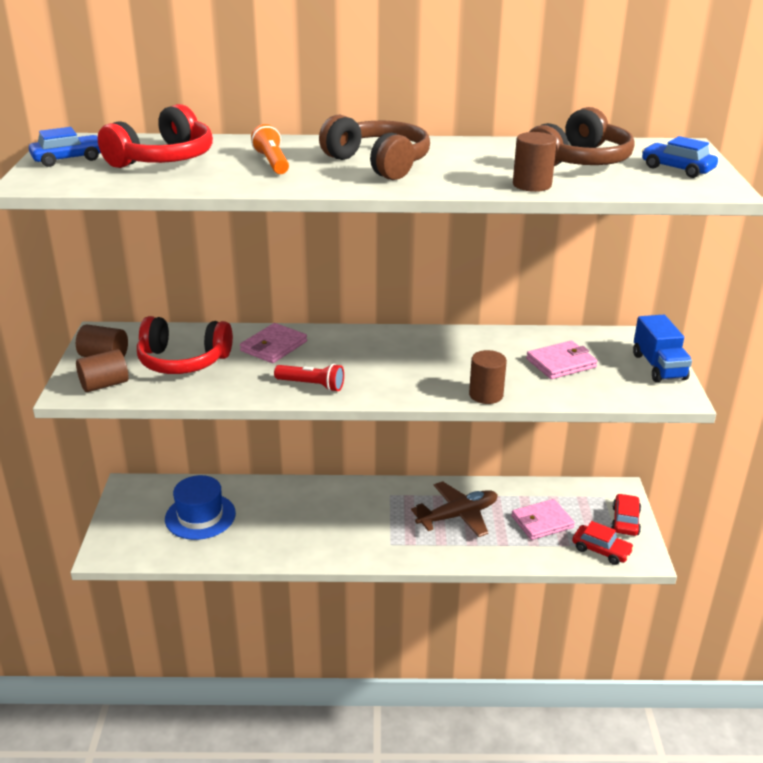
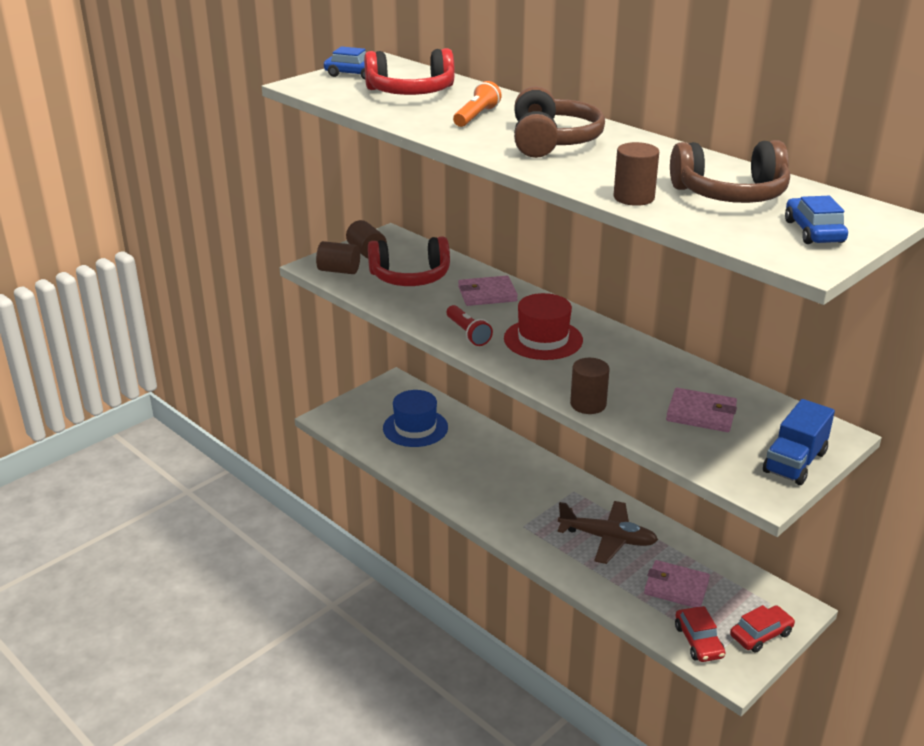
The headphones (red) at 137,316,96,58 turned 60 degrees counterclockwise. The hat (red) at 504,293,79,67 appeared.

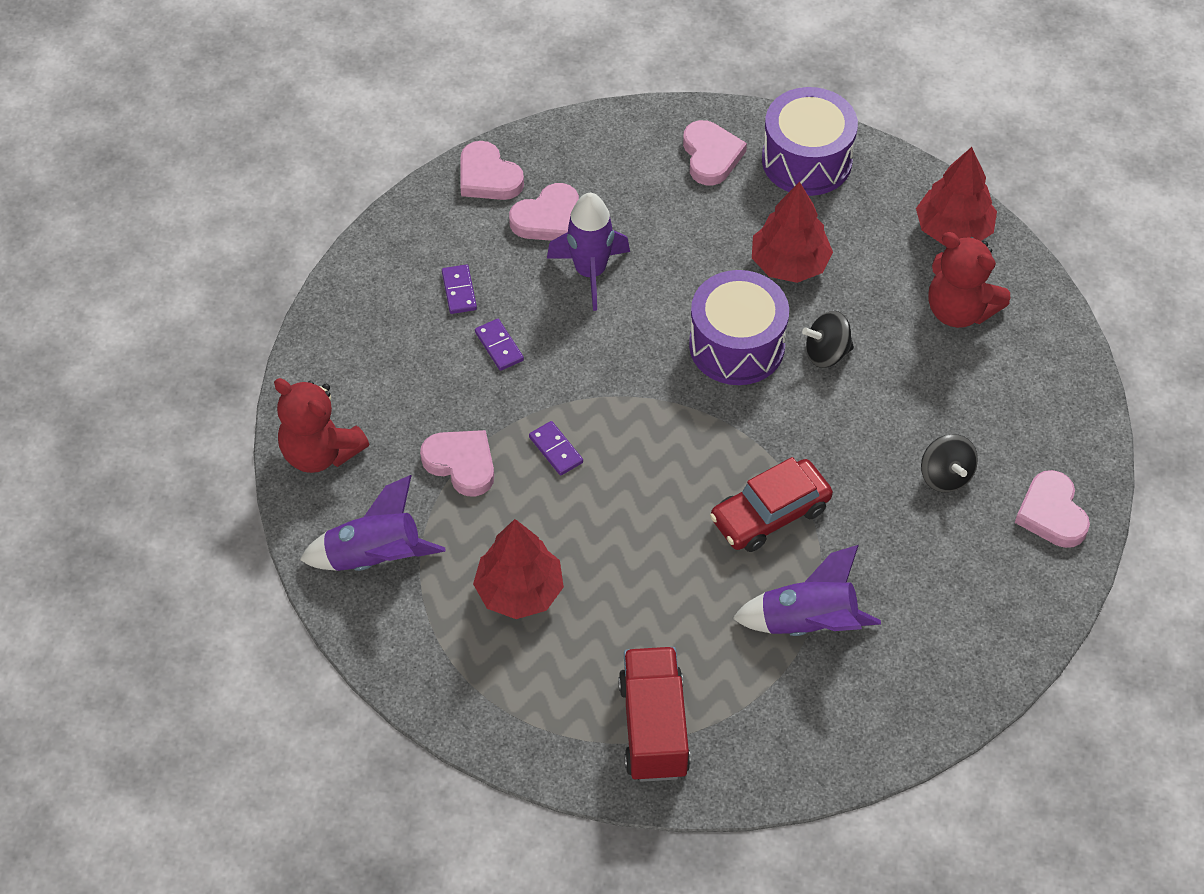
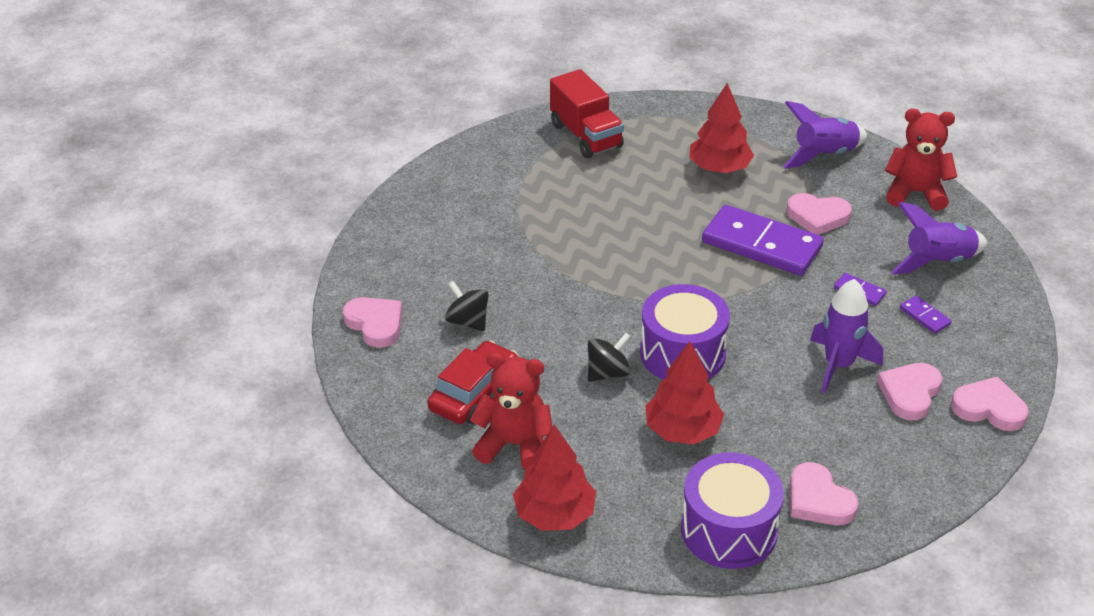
The domino (purple) at 529,421,54,55 changed to 2.40 times the size. The car (red) moved from 710,457,123,95 to 427,341,91,83. The rocket (purple) moved from 732,545,149,91 to 890,202,97,73.

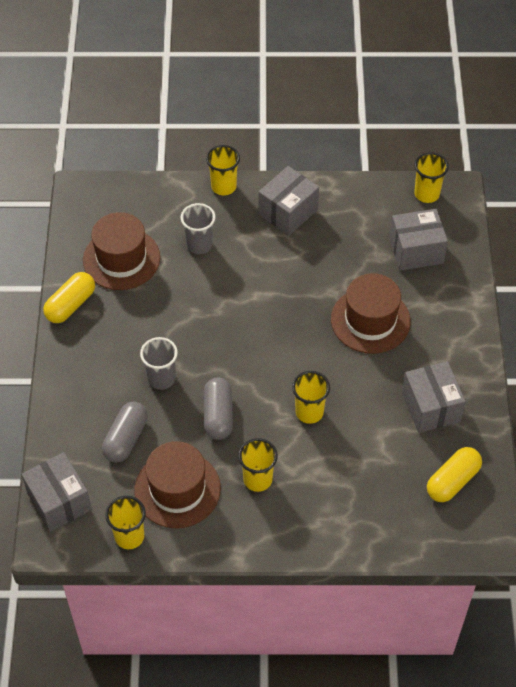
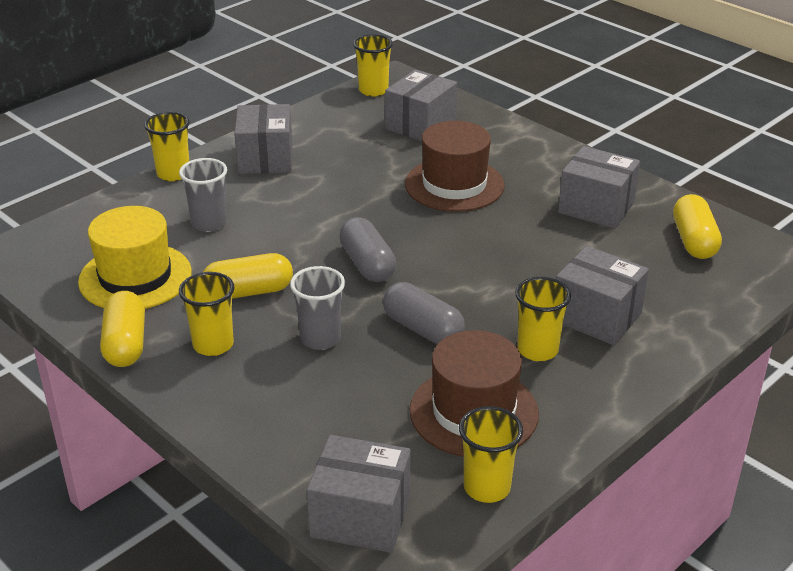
The hat (brown) at 83,212,77,78 became the hat (yellow) at 78,206,114,103. The capsule (grey) moved from 102,402,46,61 to 339,217,57,65. The cup (yellow) moved from 292,371,38,53 to 179,272,55,84. The capsule (yellow) at 203,253,90,46 appeared. The box (grey) at 556,246,93,99 appeared.

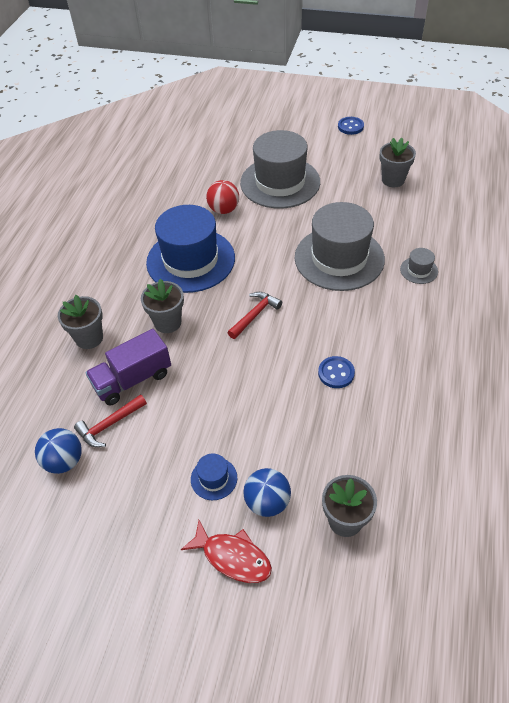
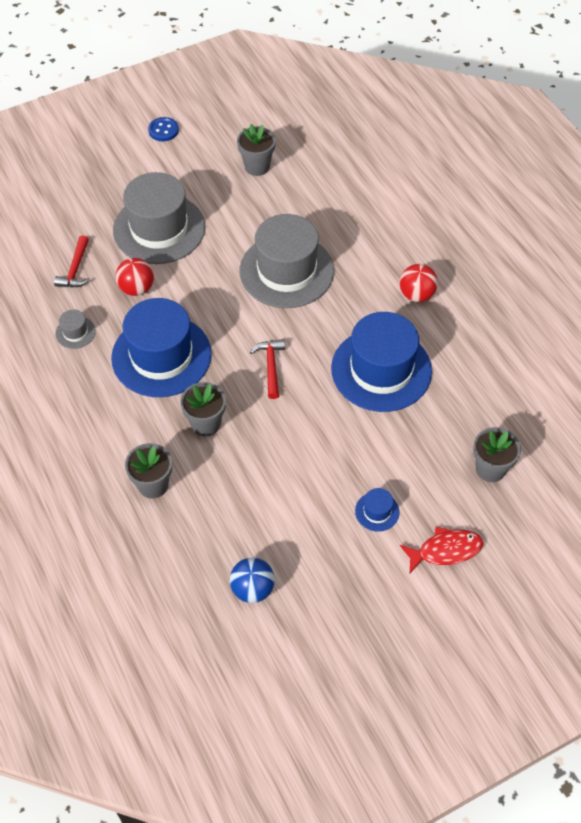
The hammer (red) moved from 74,394,73,53 to 54,236,36,51. The truck (purple) at 85,329,86,76 disappeared. The ball (blue) at 244,468,47,49 disappeared. The button (blue) at 318,356,37,32 was replaced by the hat (blue) at 331,312,101,100. The hat (grey) moved from 400,248,38,36 to 55,310,41,39. The ball (red) at 400,264,38,38 appeared.

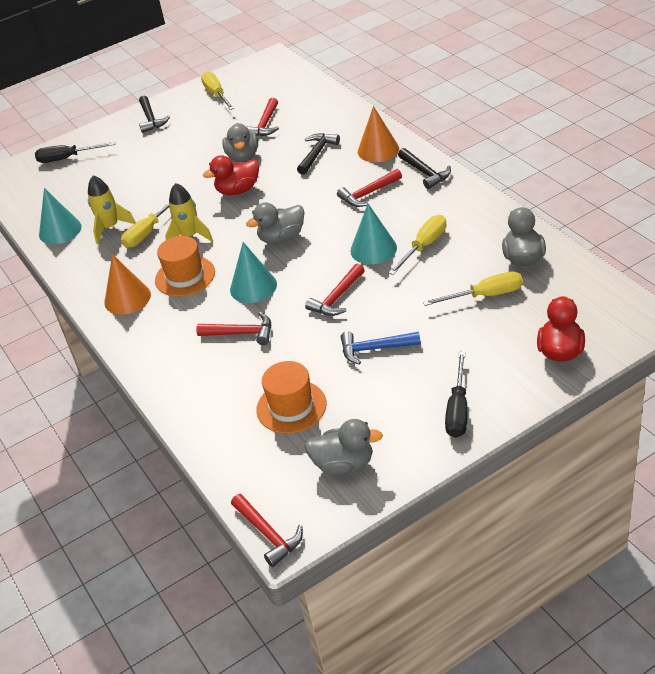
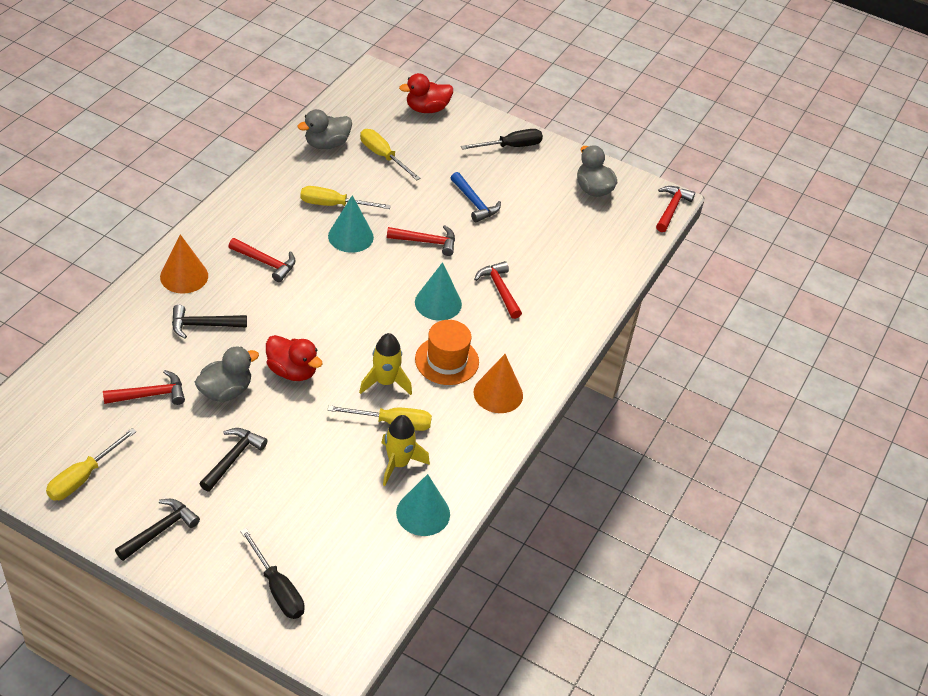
The duck (grey) at 246,202,58,42 disappeared. The hat (orange) at 256,361,71,72 disappeared. The hammer (black) moved from 398,148,53,41 to 199,428,68,64.

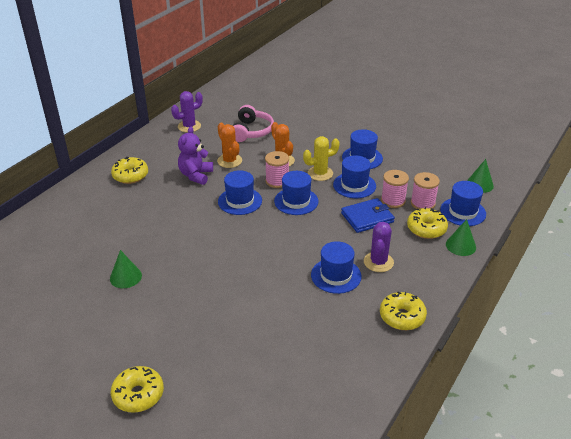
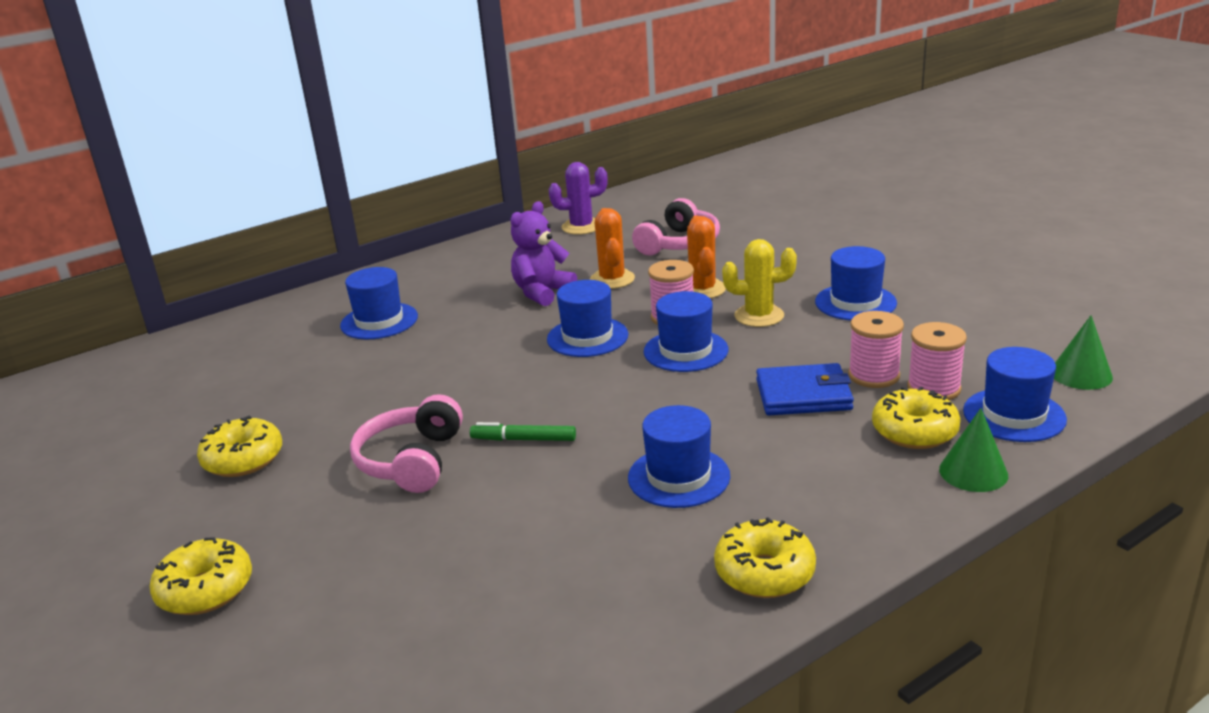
The cone (green) at 110,250,32,38 disappeared. The donut (yellow) moved from 111,157,37,27 to 197,416,85,61. The hat (blue) moved from 333,155,43,43 to 340,267,78,72. The cactus (purple) at 364,222,30,50 disappeared. The headphones (pink) at 350,394,113,99 appeared. The marker (green) at 470,422,106,19 appeared.

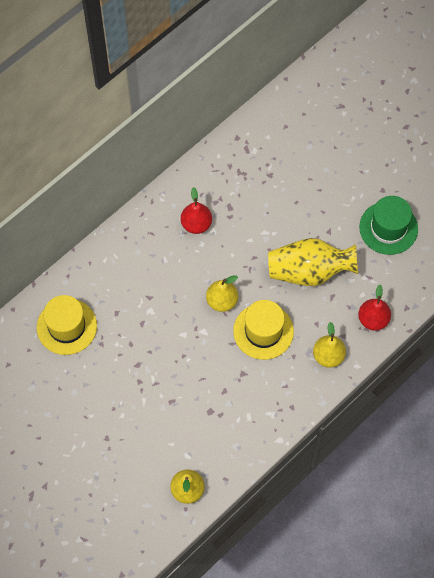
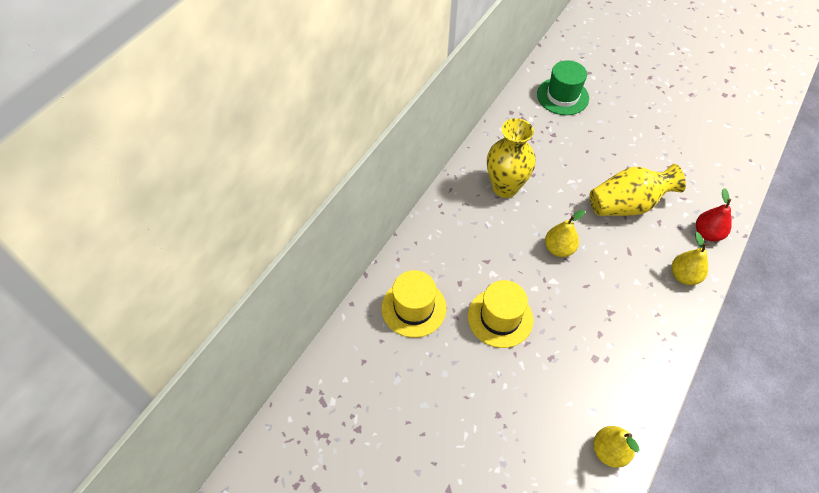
The pear (red) at 181,187,31,47 was replaced by the vase (yellow) at 487,118,49,80. The hat (yellow) moved from 233,300,61,60 to 468,280,66,68. The hat (green) moved from 359,196,59,59 to 537,60,52,55.

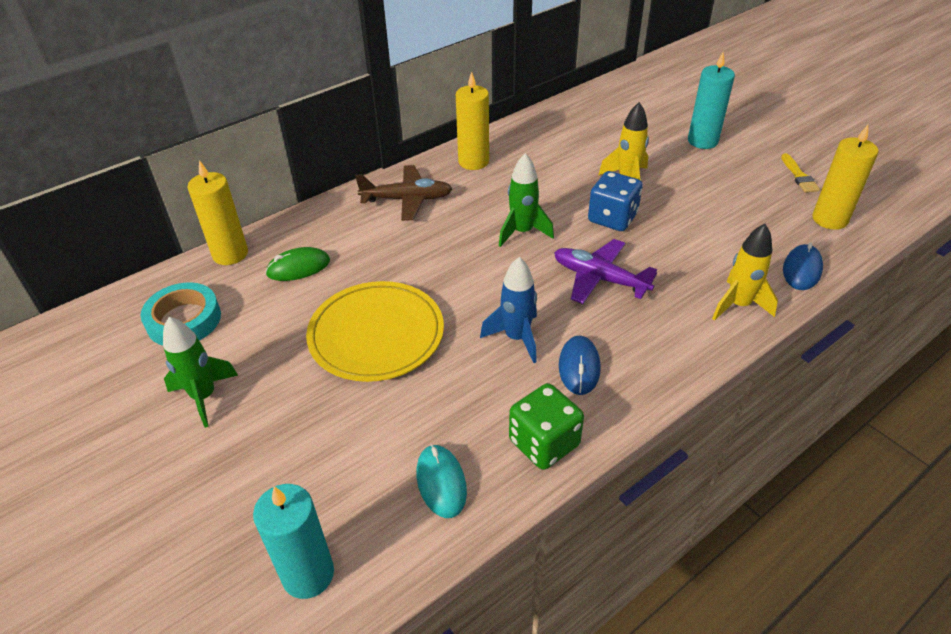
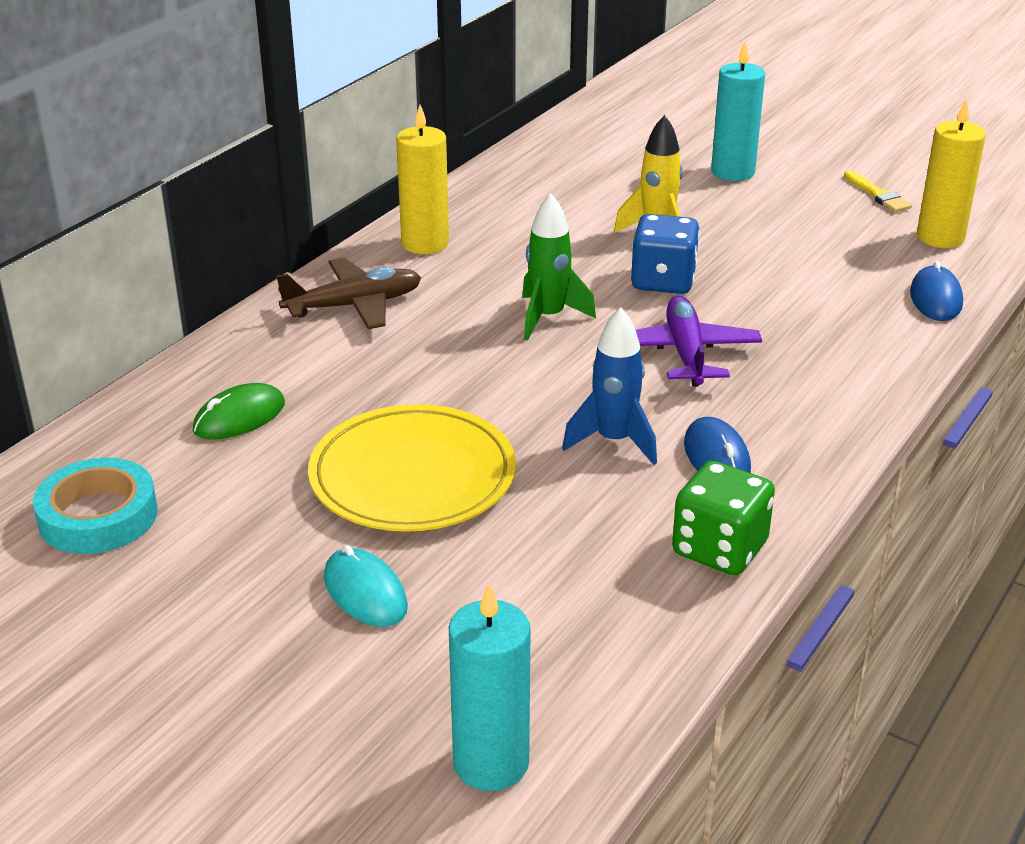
The rocket (green) at 163,317,75,111 disappeared. The candle (yellow) at 188,160,60,105 disappeared. The mouse (turquoise) moved from 416,444,51,74 to 324,545,84,82. The plane (purple) at 554,239,103,65 turned 75 degrees clockwise. The rocket (yellow) at 712,224,66,97 disappeared.

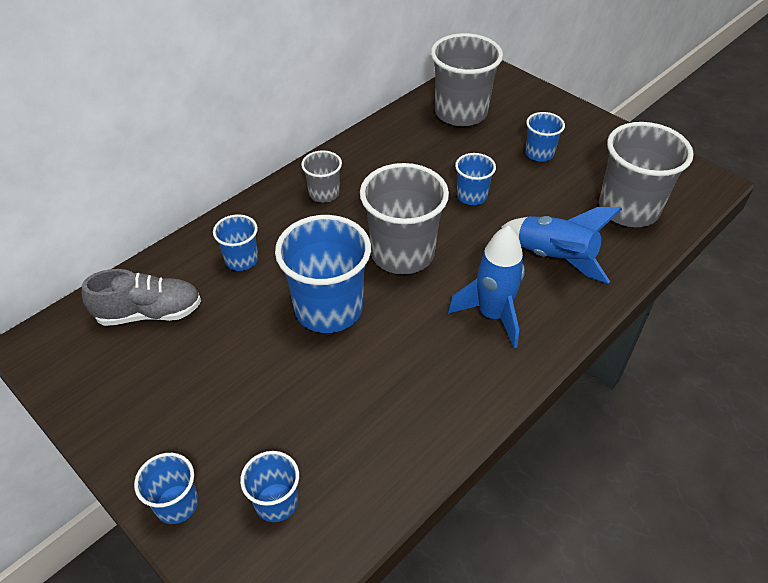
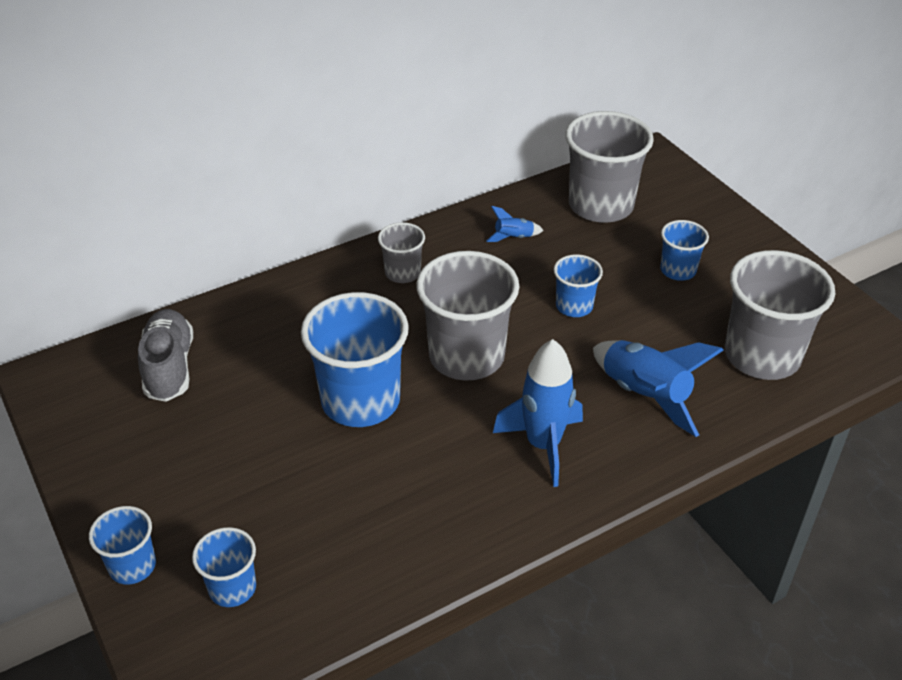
The shoe (grey) at 81,269,120,57 turned 105 degrees counterclockwise. The cup (blue) at 213,214,45,57 disappeared. The rocket (blue) at 486,206,58,36 appeared.

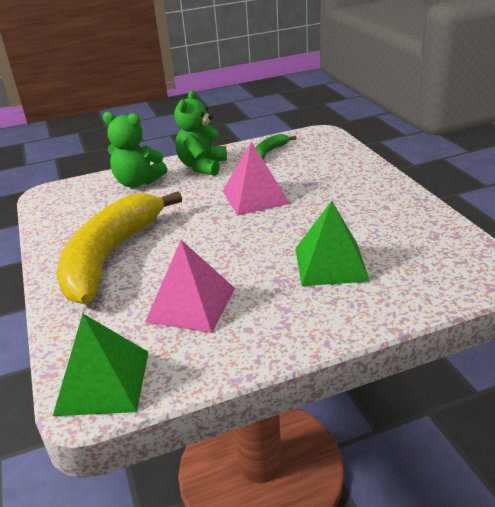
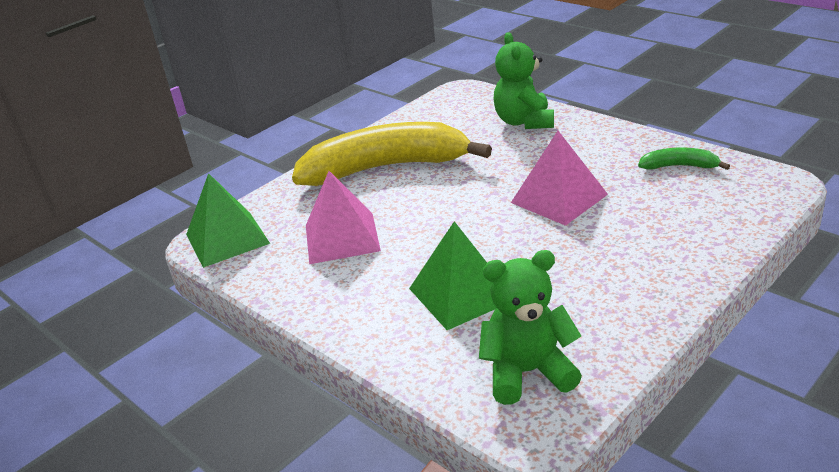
The teddy bear (green) moved from 174,90,53,86 to 479,250,103,155.

